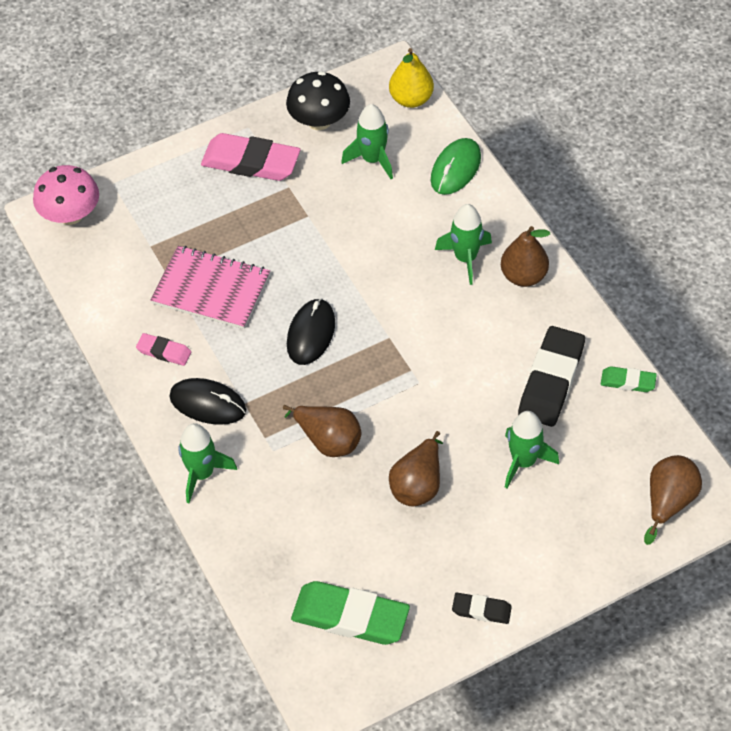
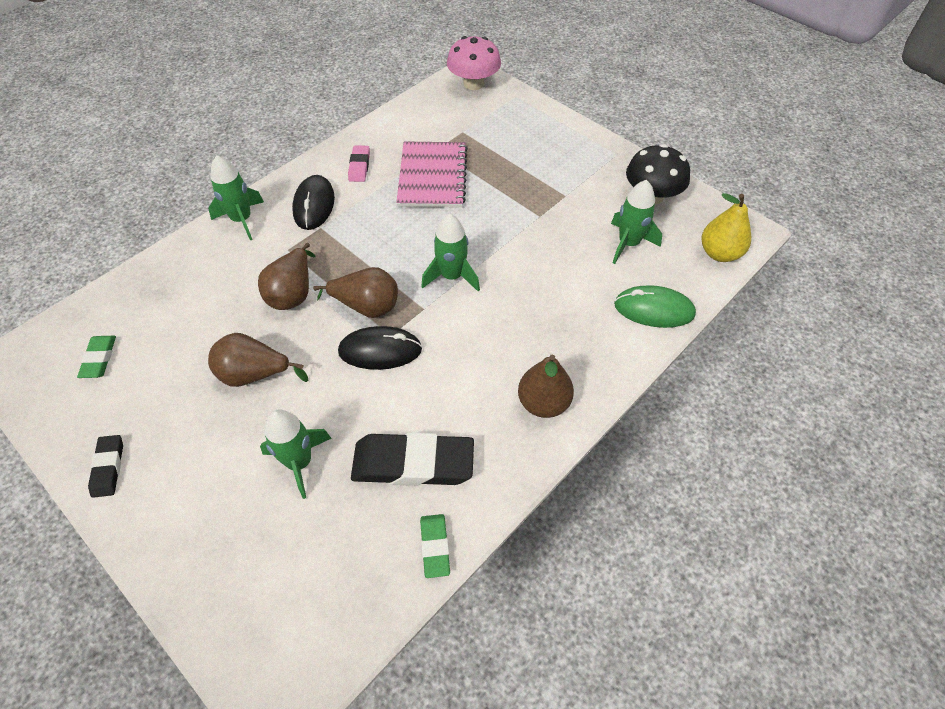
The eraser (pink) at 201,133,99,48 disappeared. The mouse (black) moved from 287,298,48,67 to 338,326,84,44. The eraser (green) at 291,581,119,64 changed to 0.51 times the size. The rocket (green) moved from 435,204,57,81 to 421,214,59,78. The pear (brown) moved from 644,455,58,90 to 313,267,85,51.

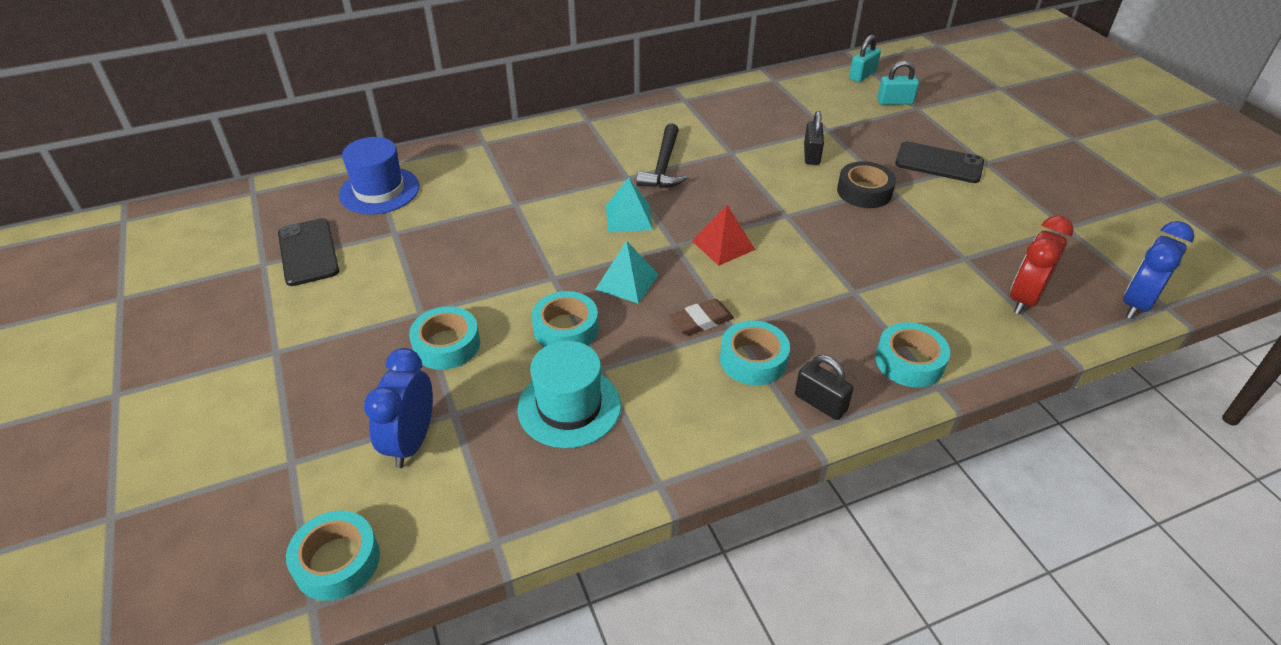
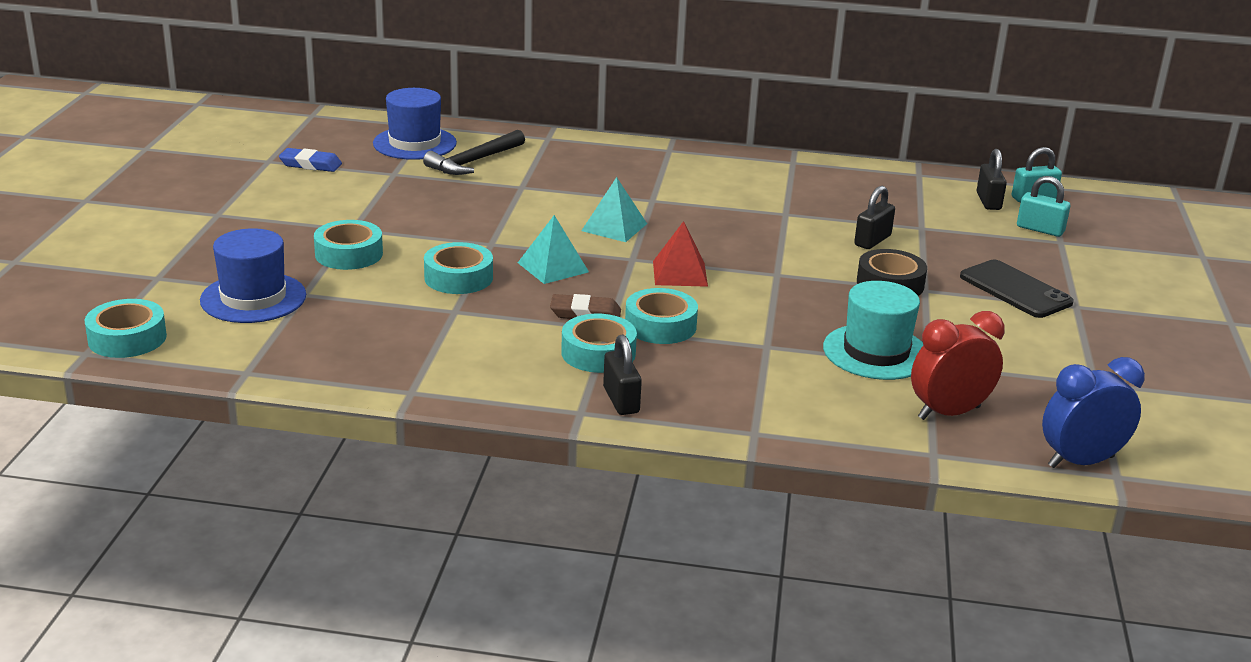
The phone (black) at 278,218,61,68 was replaced by the eraser (blue) at 279,148,63,24. The clock (blue) at 364,348,69,120 was replaced by the hat (blue) at 200,228,106,95. The hat (turquoise) moved from 517,341,104,107 to 823,281,100,99. The hammer (black) moved from 636,123,52,65 to 423,130,102,45. The tape (turquoise) moved from 875,322,75,66 to 625,288,73,56. The padlock (black) at 977,149,30,61 appeared.

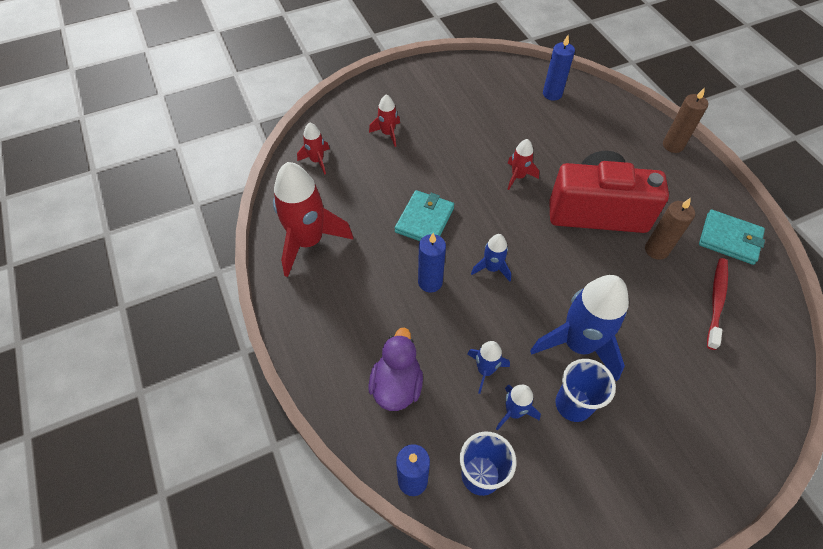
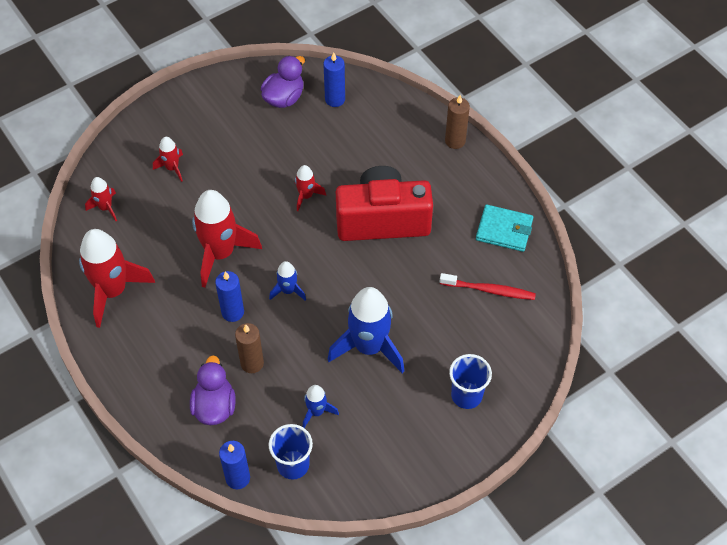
The wallet (turquoise) at 395,190,59,51 was replaced by the rocket (red) at 192,190,70,98. The rocket (blue) at 467,341,43,53 disappeared. The cup (blue) moved from 555,359,61,63 to 449,354,43,55. The candle (brown) moved from 645,198,50,62 to 235,323,29,50. The toothbrush (red) at 707,258,21,92 turned 90 degrees clockwise. The duck (purple) at 261,56,44,52 appeared.

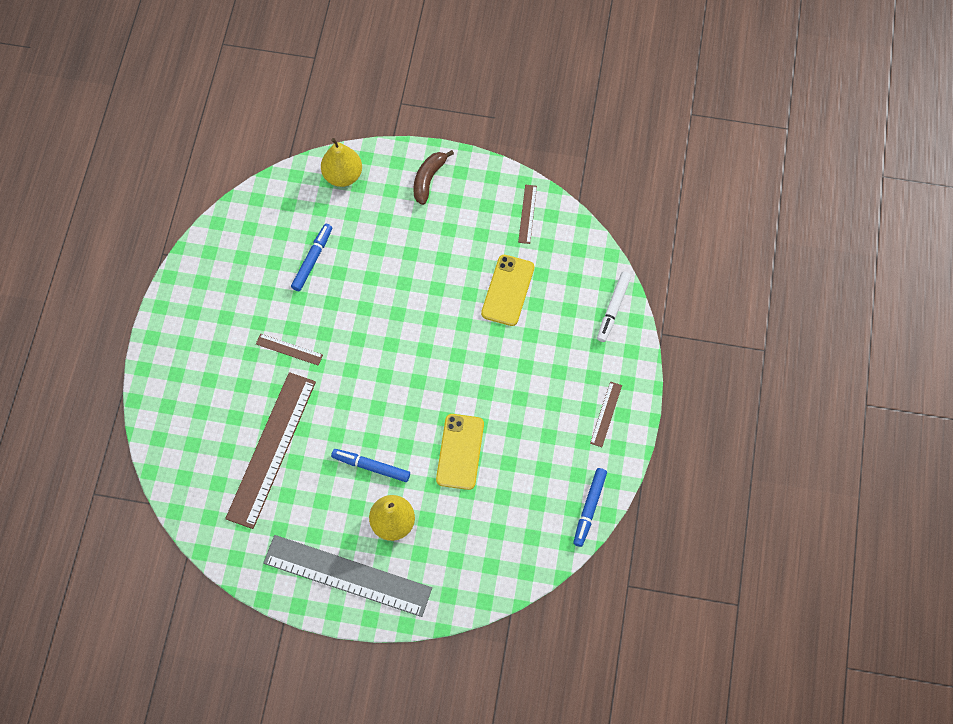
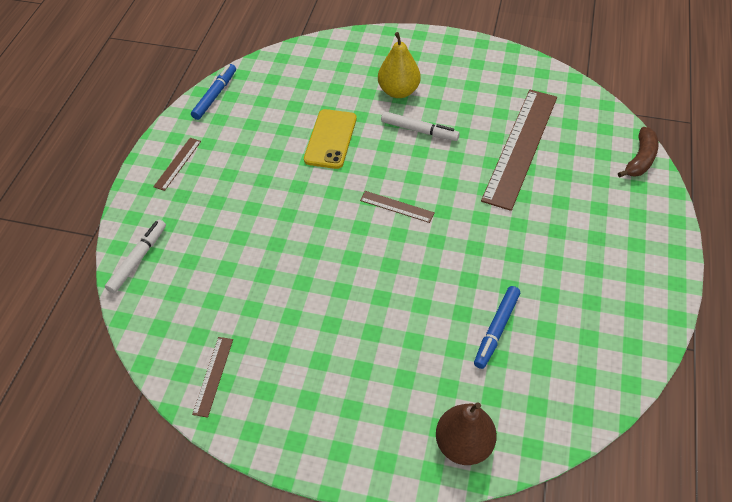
The ruler (brown) moved from 256,333,67,33 to 360,191,75,32. The ruler (grey) at 263,535,169,82 disappeared. The pear (yellow) at 321,138,41,49 became the pear (brown) at 436,402,61,63. The marker (blue) at 331,449,79,33 became the marker (white) at 381,111,79,30. The banana (brown) moved from 414,150,40,55 to 618,127,41,50. The phone (yellow) at 481,255,53,71 disappeared.

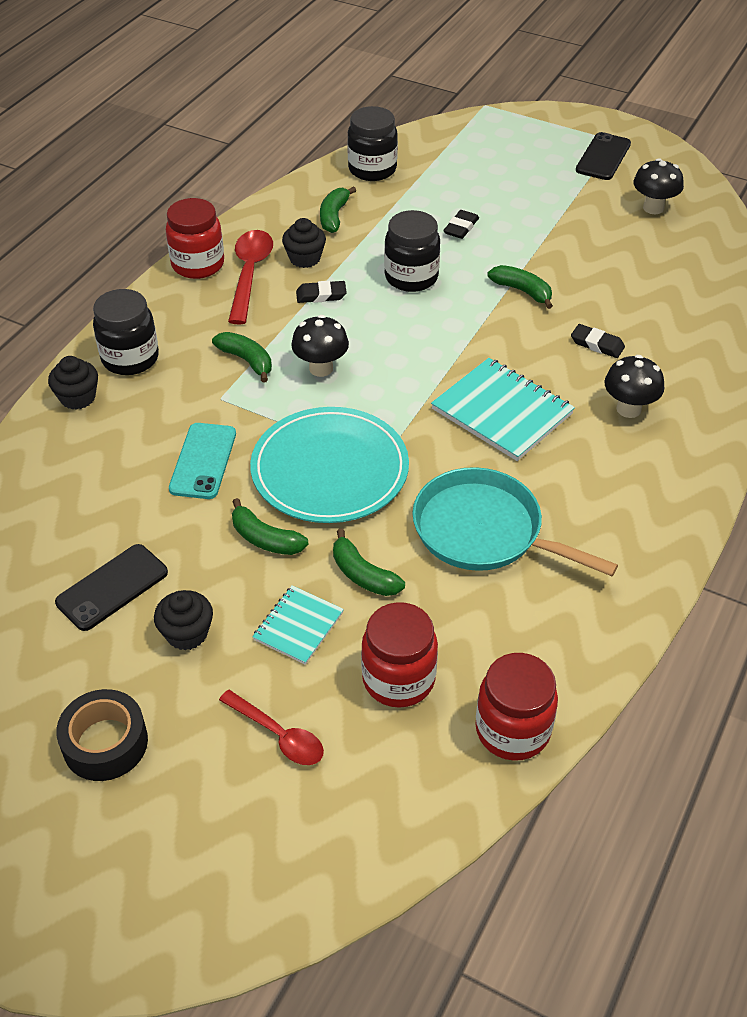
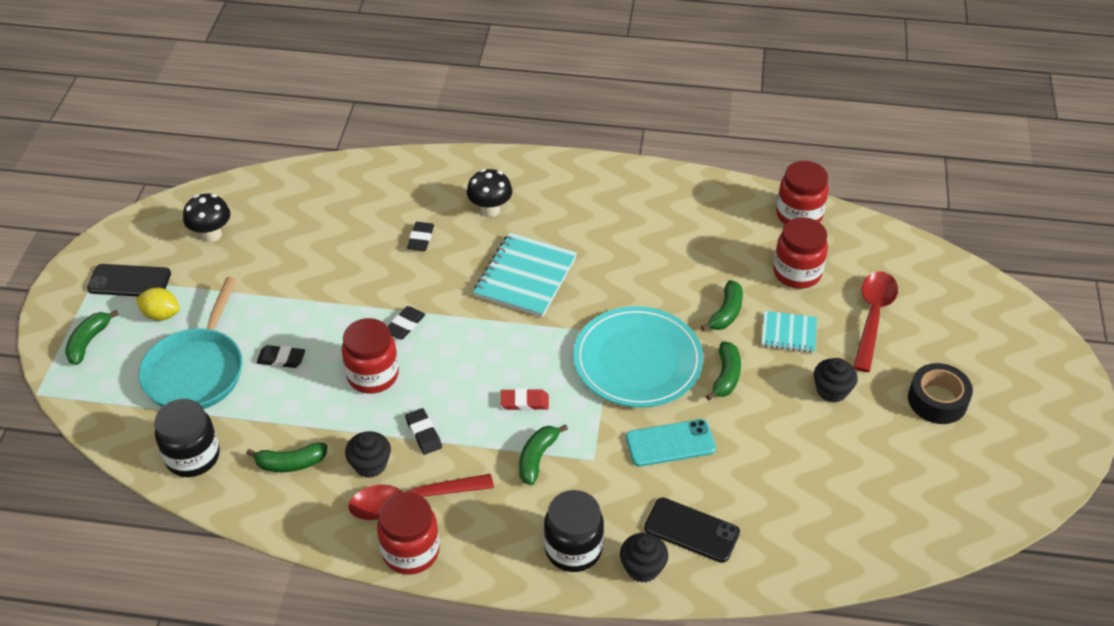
The phone (black) moved from 55,544,113,87 to 644,498,96,65. The spoon (red) at 219,690,105,75 changed to 1.52 times the size. The mushroom (black) at 291,315,58,62 was replaced by the eraser (red) at 500,388,49,23. The jar (black) at 384,210,56,82 became the jar (red) at 342,318,57,76. The pan (turquoise) moved from 412,467,206,109 to 139,277,103,132. The banana (green) moved from 488,265,65,44 to 65,310,54,55. The lemon (yellow) at 136,288,43,33 appeared. The eraser (black) at 388,306,37,34 appeared.

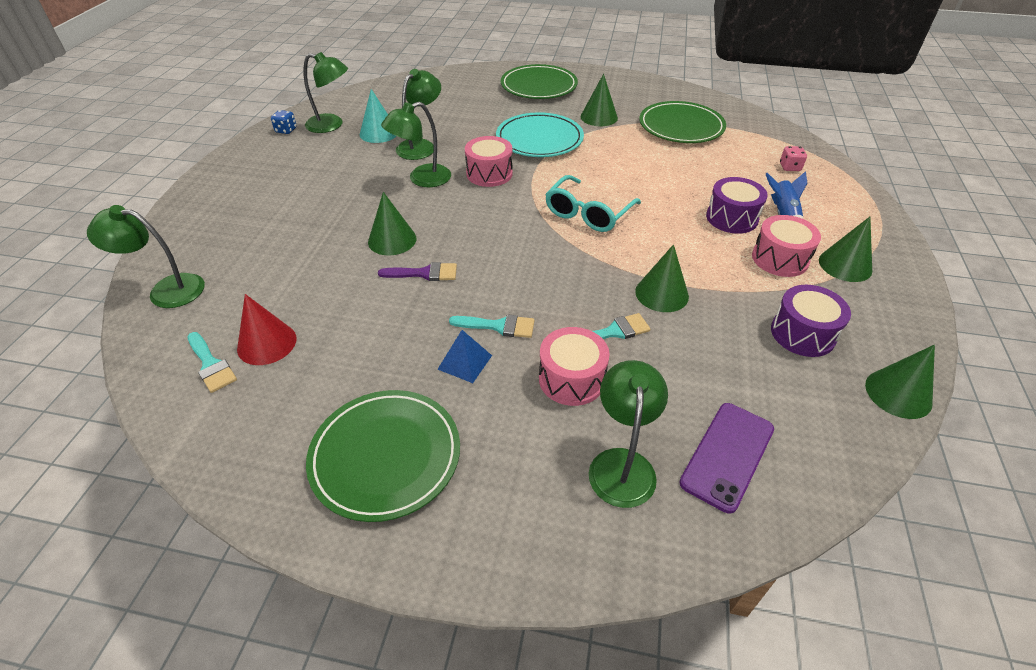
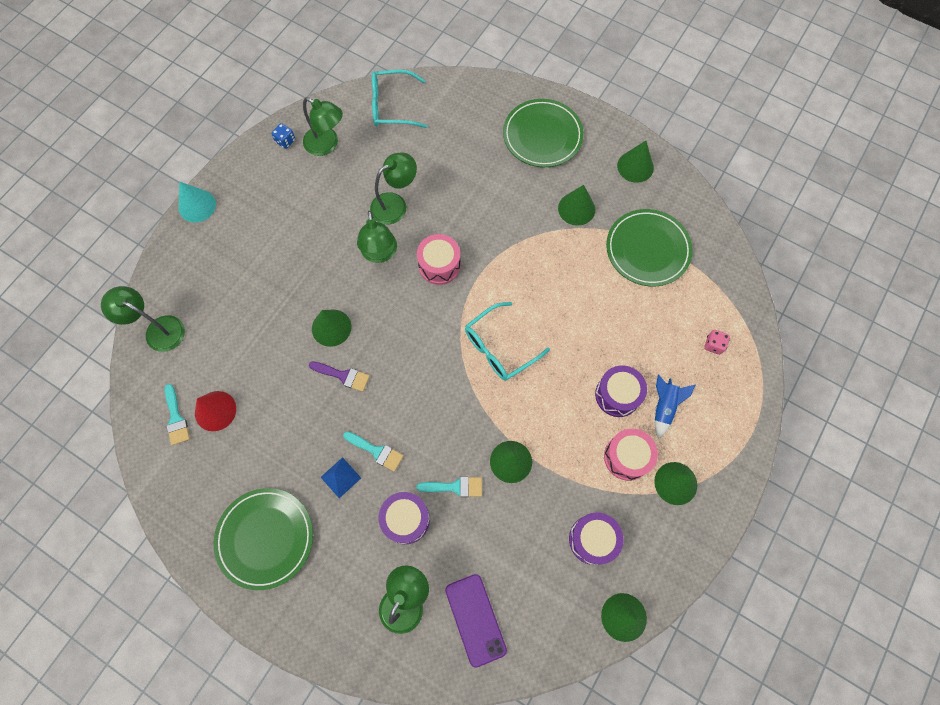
The cone (turquoise) moved from 360,89,36,54 to 179,182,37,41. The lamp (green) at 381,102,70,85 turned 90 degrees counterclockwise. The plate (turquoise) at 496,112,88,45 disappeared. The drum (pink) at 539,327,71,79 became the drum (purple) at 379,492,51,52. The phone (purple) at 679,403,95,110 turned 75 degrees counterclockwise. The glasses (turquoise) at 372,70,55,58 appeared. The cone (green) at 617,141,37,42 appeared.

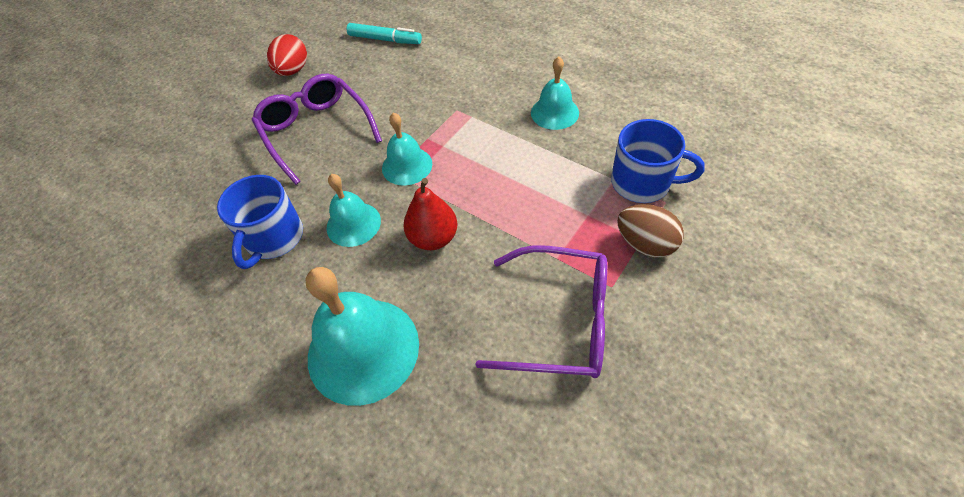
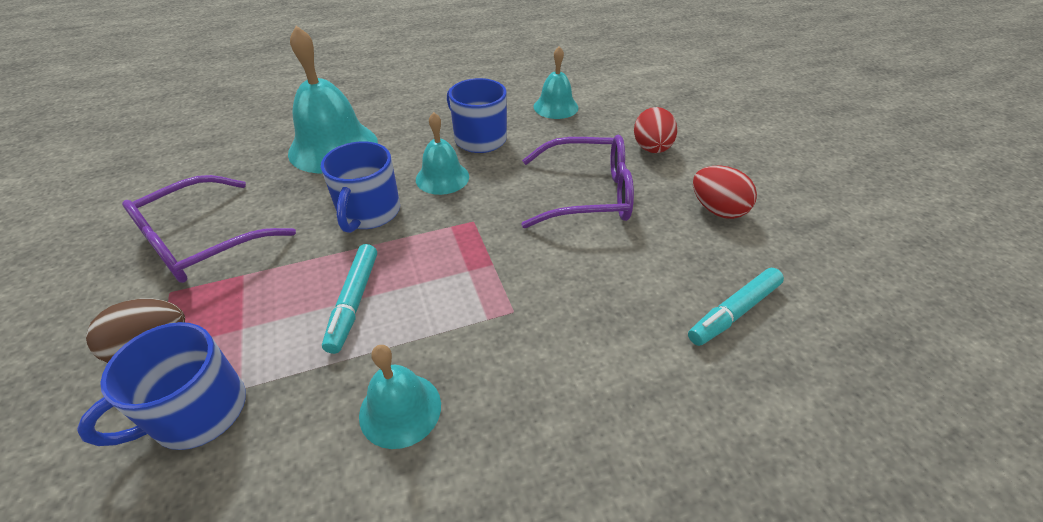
The bell (turquoise) moved from 382,113,50,72 to 534,46,45,73. The pear (red) at 403,178,55,72 was replaced by the mug (blue) at 321,141,79,92. The marker (turquoise) at 322,244,55,110 appeared. The egg (red) at 634,107,43,46 appeared.

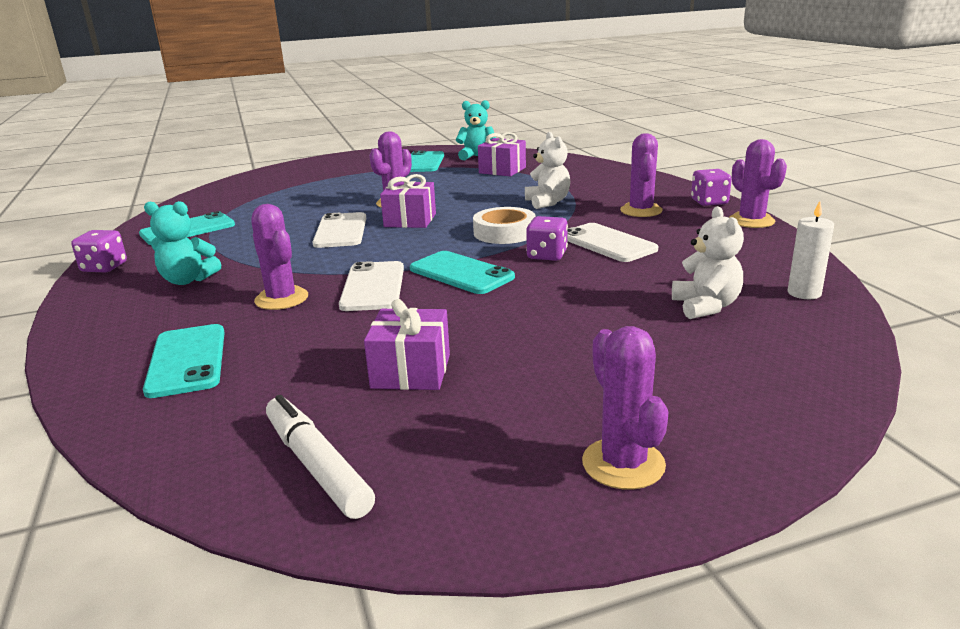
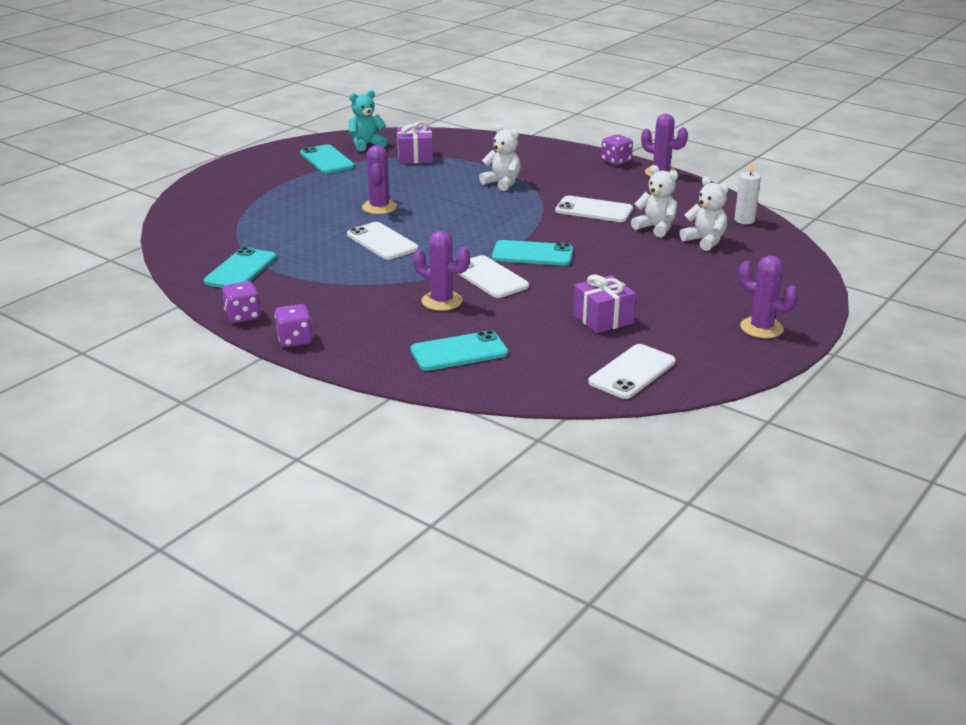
The phone (turquoise) at 143,324,82,74 turned 60 degrees counterclockwise. The teddy bear (turquoise) at 144,201,77,84 disappeared. The marker (white) at 266,395,109,124 was replaced by the phone (white) at 588,344,88,55. The gift (purple) at 380,174,56,54 disappeared. The tape (white) at 473,207,63,37 disappeared. The dice (purple) moved from 526,216,42,45 to 275,304,38,43. The cactus (purple) at 620,133,43,84 disappeared. The teddy bear (white) at 631,165,47,72 appeared.

